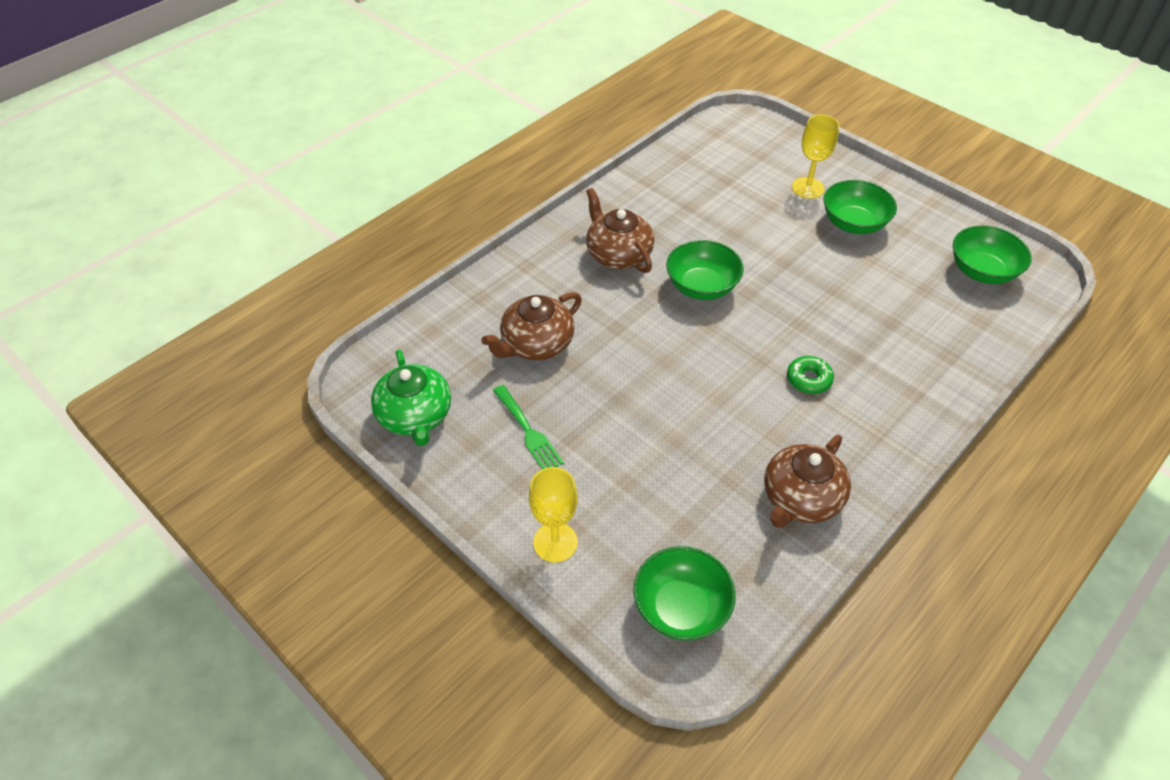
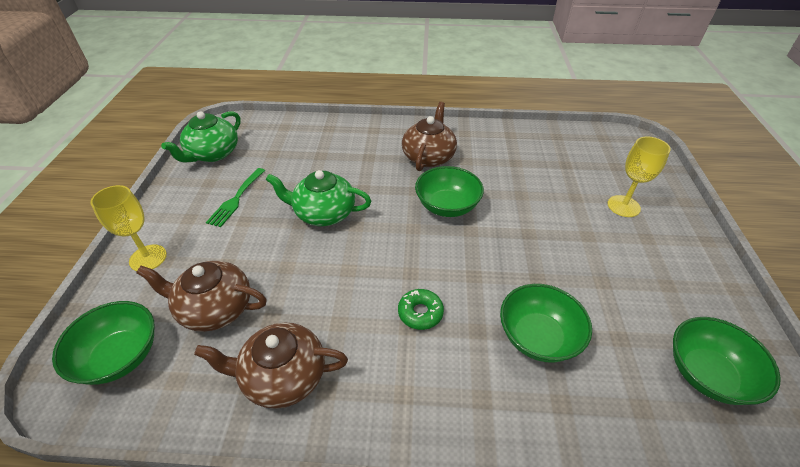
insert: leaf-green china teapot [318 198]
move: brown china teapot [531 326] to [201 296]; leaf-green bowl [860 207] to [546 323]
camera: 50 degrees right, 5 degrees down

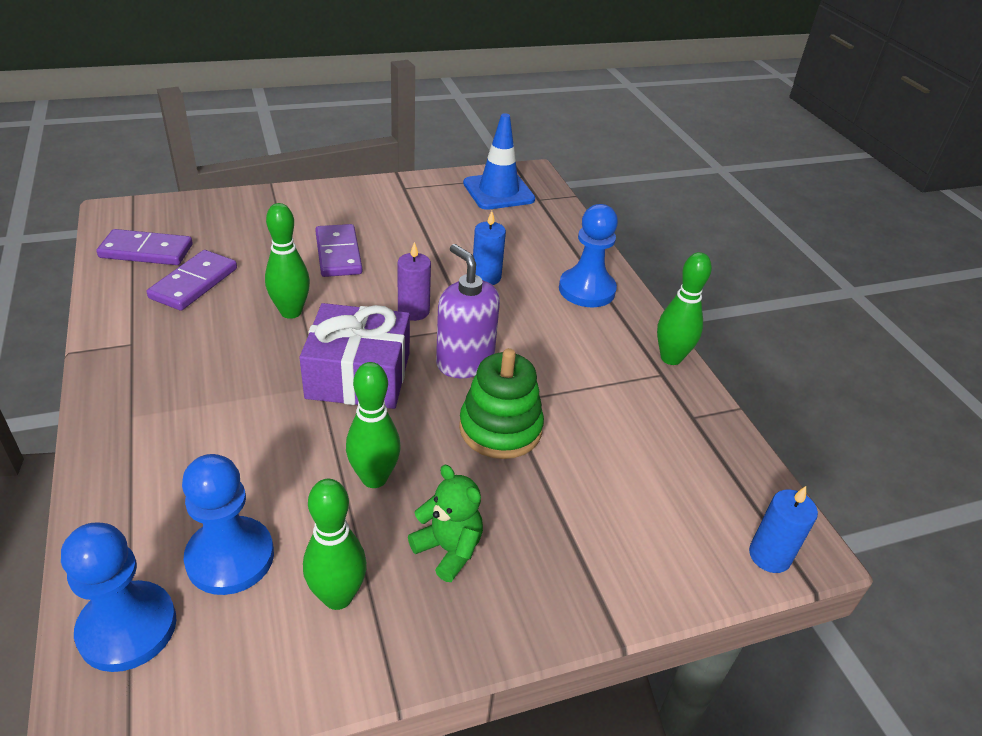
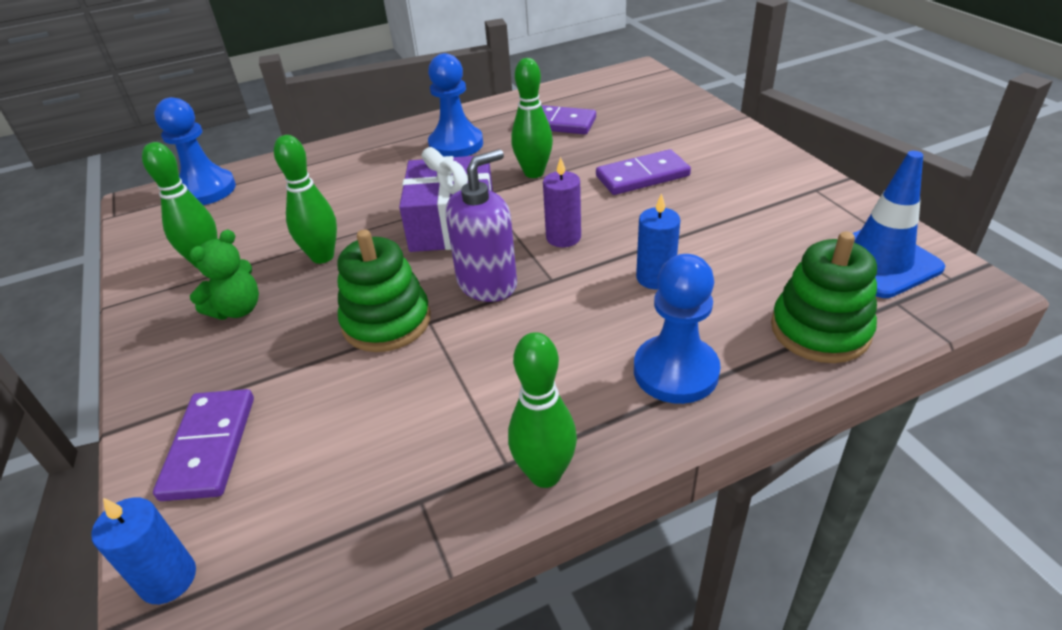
insert: leaf-green stacking toy [824 297]
move: purple domino [144 247] to [203 445]; blue pawn [228 524] to [455 105]
camera: 90 degrees right, 0 degrees up

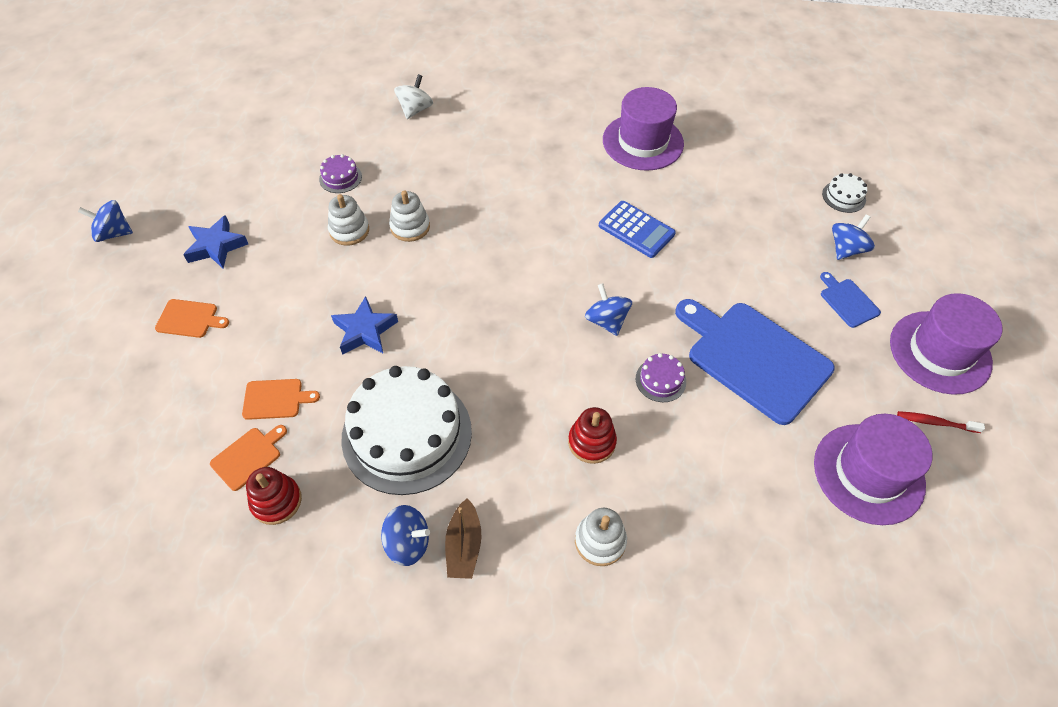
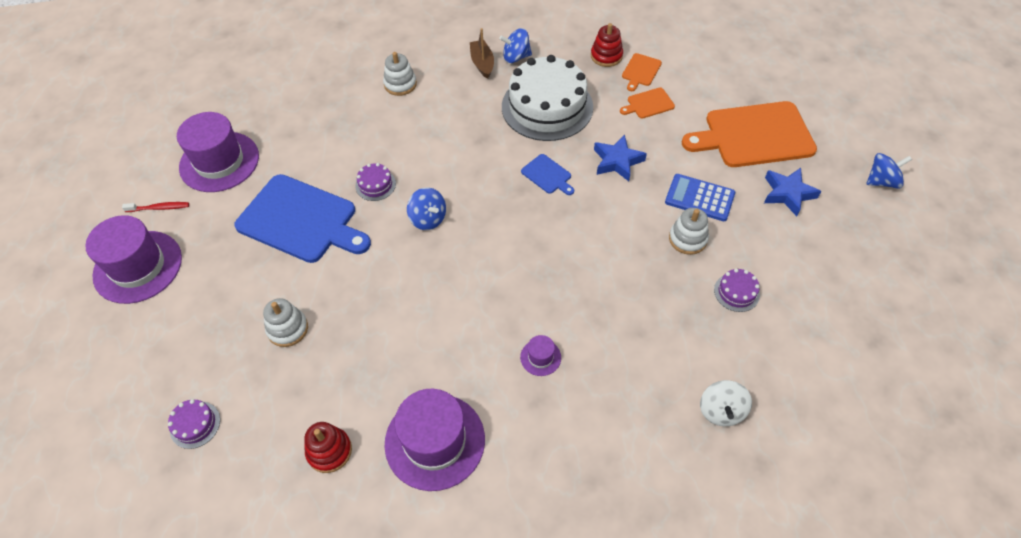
delete: blue toy top [853 237]
insert: purple hat [540 355]
move: snow-white stacking toy [409 216] to [285 322]; crimson stacking toy [592 435] to [328 447]; blue calculator [637 229] to [700 197]; blue chopping board [850 300] to [547 174]
recolor: snow-white cake [844 193] to purple cake [194 424]
resize: bright orange chopping board [192 318] = [749 134] x2.28
camera: 165 degrees right, 0 degrees up

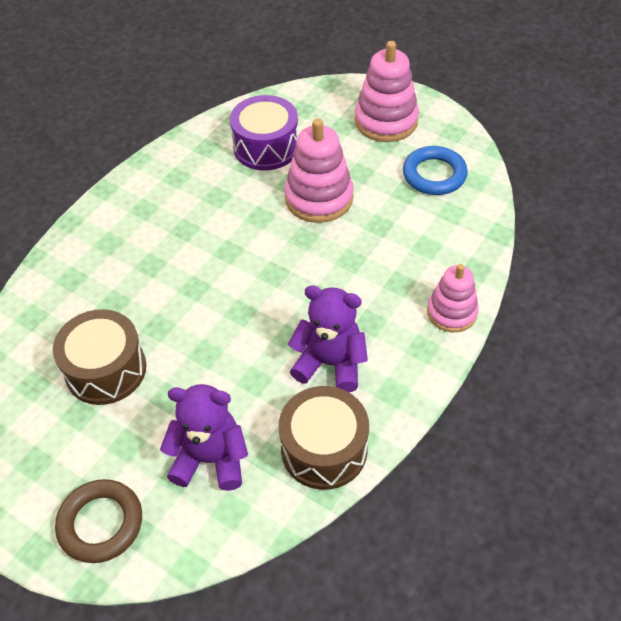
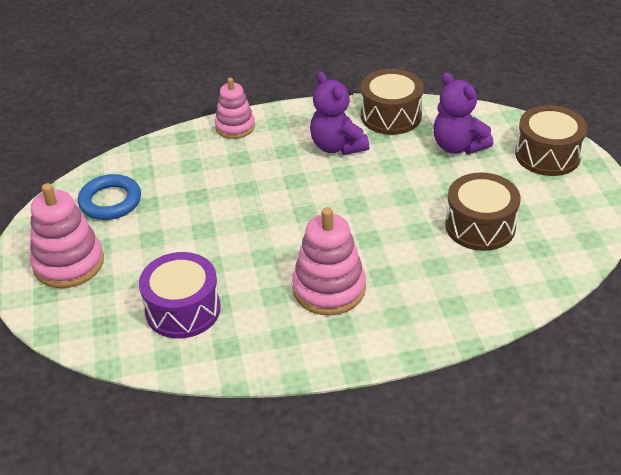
move: pink stacking toy [319 170] to [329 261]
replace: brown hoop [98 521] to brown snare drum [551 140]
camera: 135 degrees left, 10 degrees down

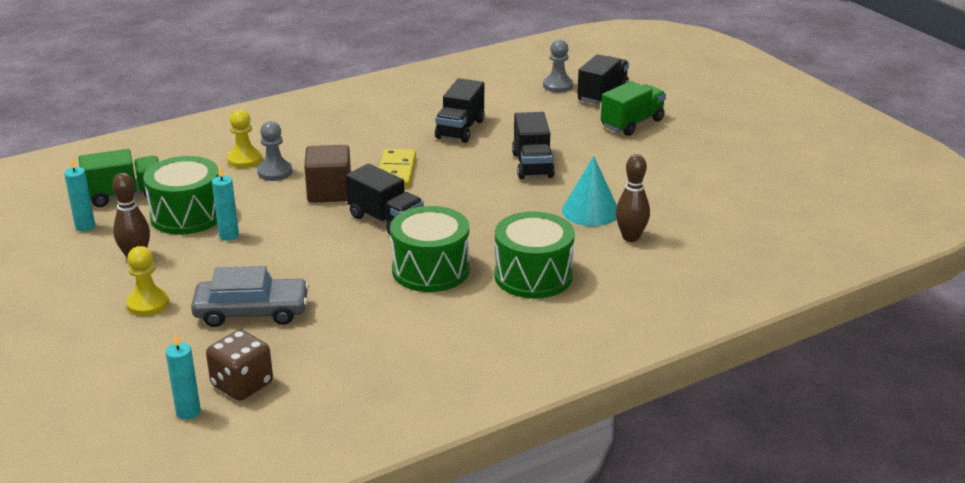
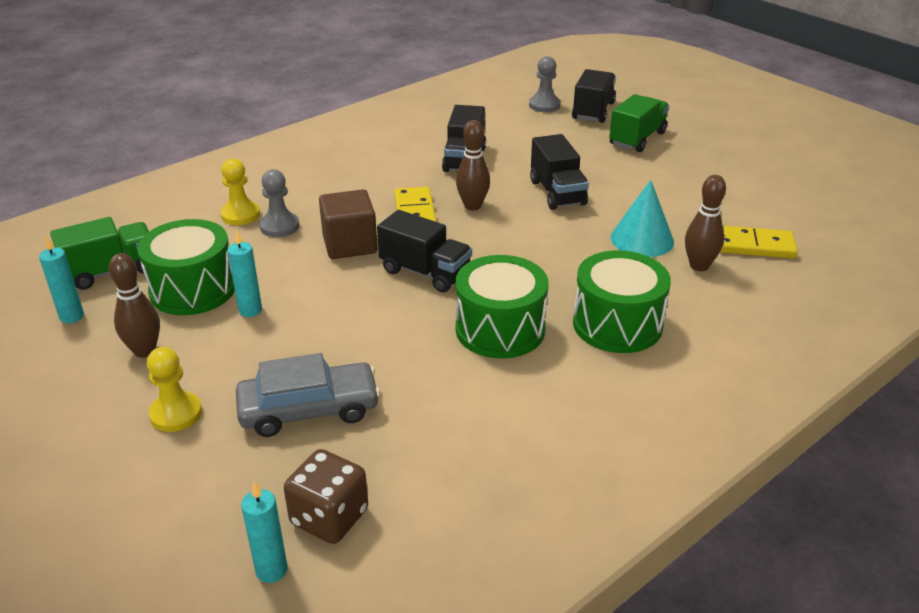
insert: brown tenpin [473 165]; yellow domino [759 242]
camera: 10 degrees left, 5 degrees up

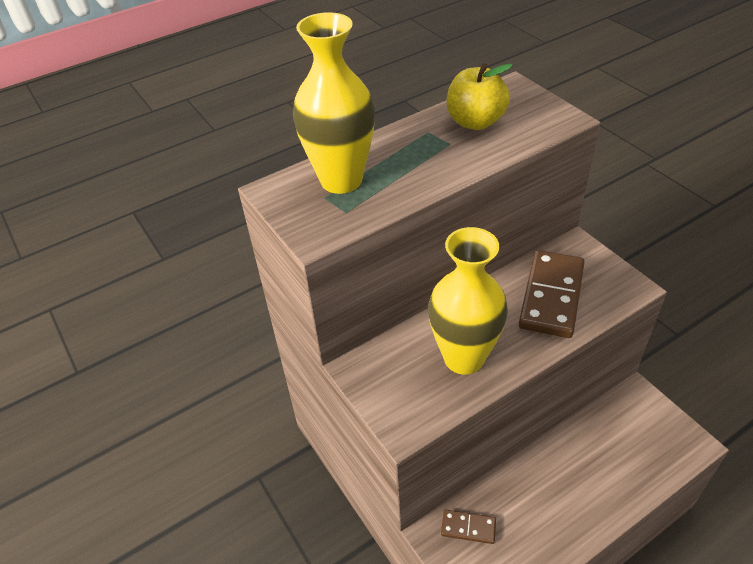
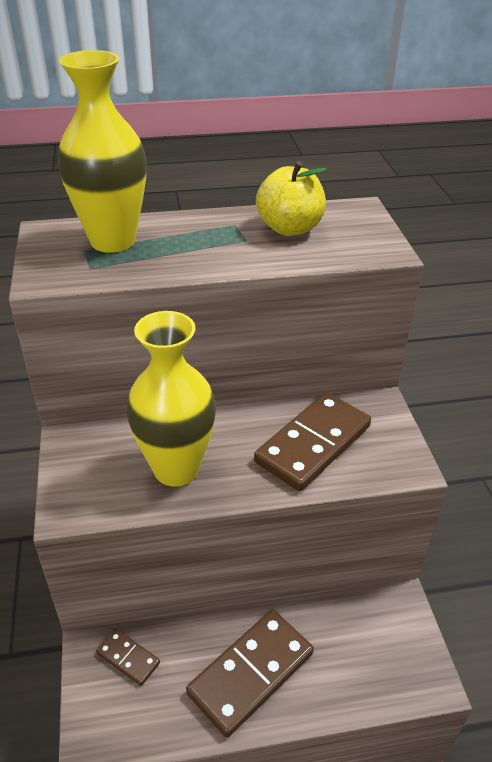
insert: brown domino [250 673]
camera: 20 degrees right, 5 degrees down

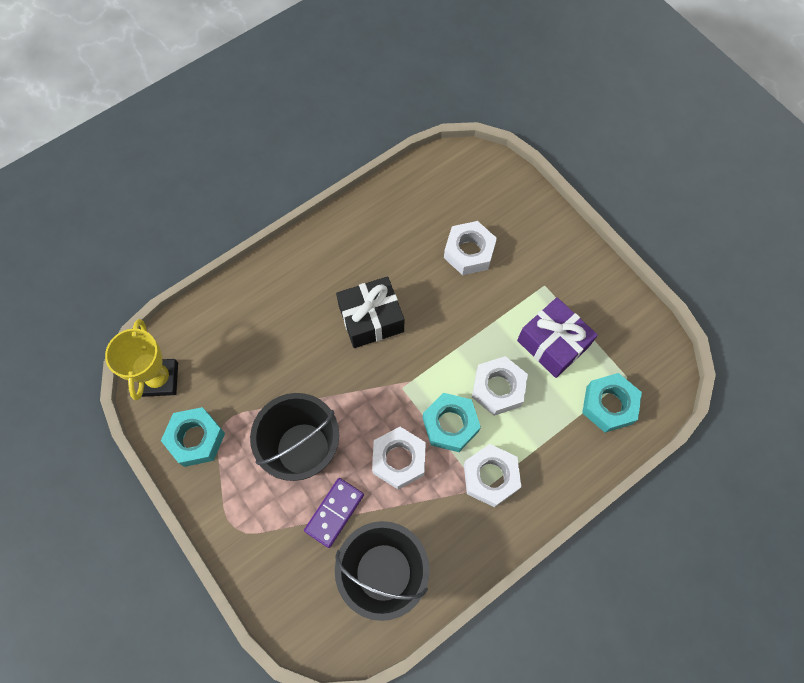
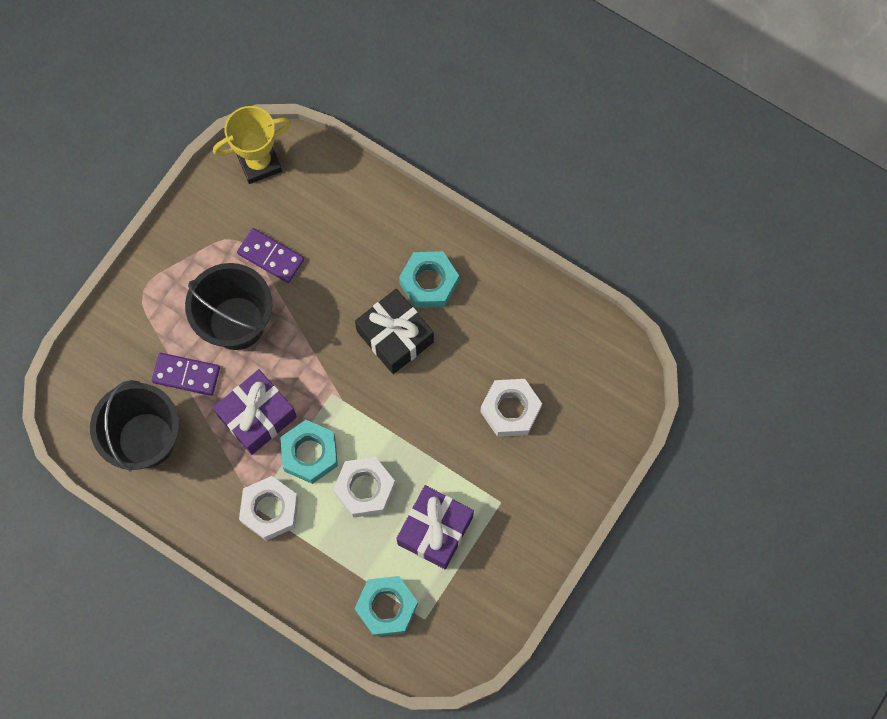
insert: purple domino [270 255]
move: turquoise hexagon nut [193 437] to [429 279]
replace: snow-white hexagon nut [399 458] to purple wrapped gift [255 412]
camera: 70 degrees right, 5 degrees up

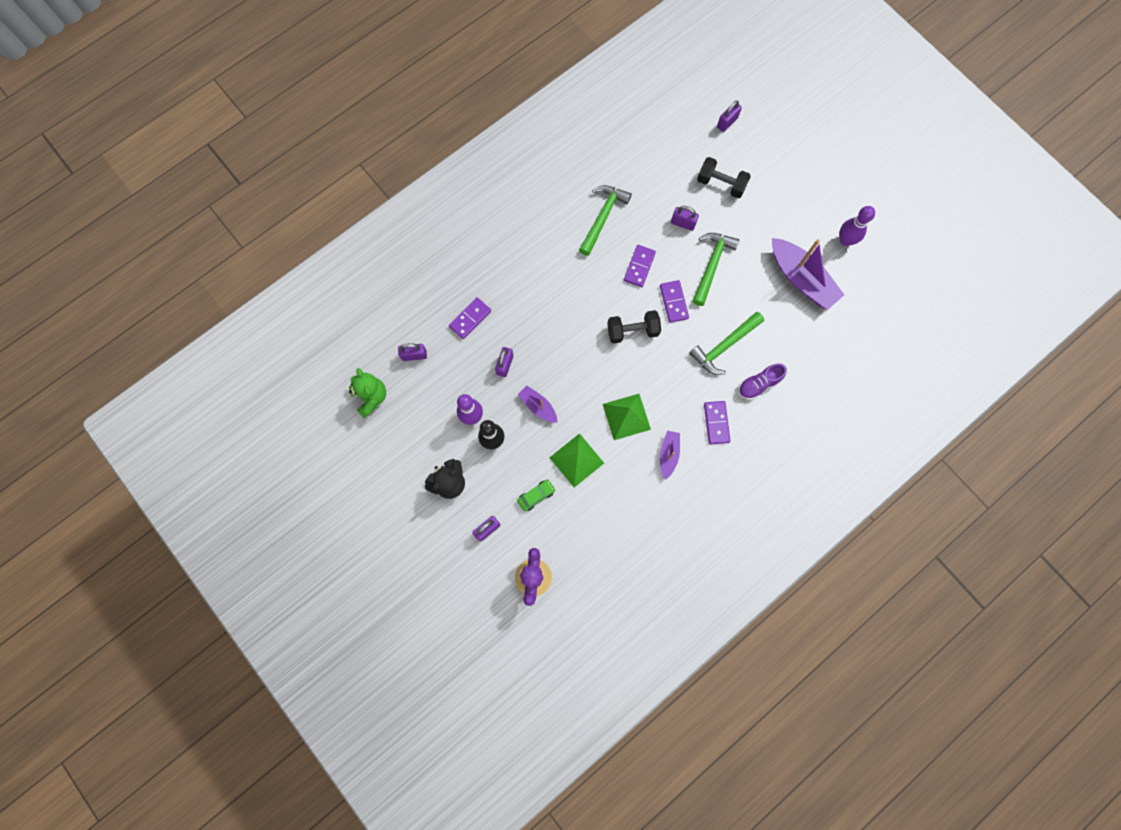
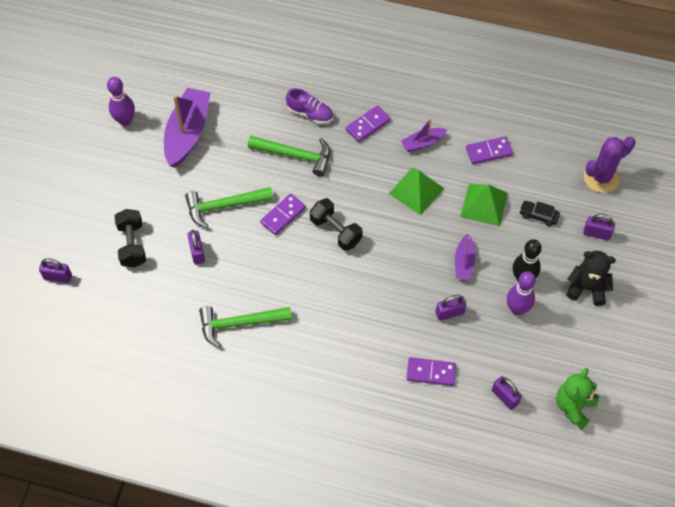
move: purple domino [640 266] to [489 150]
recolor: leaf-green car [536 495] to ebony car [539 213]
camera: 125 degrees left, 15 degrees down

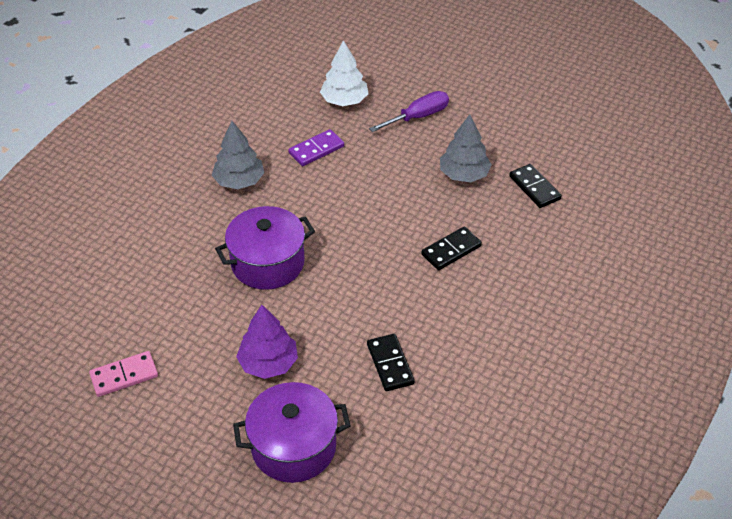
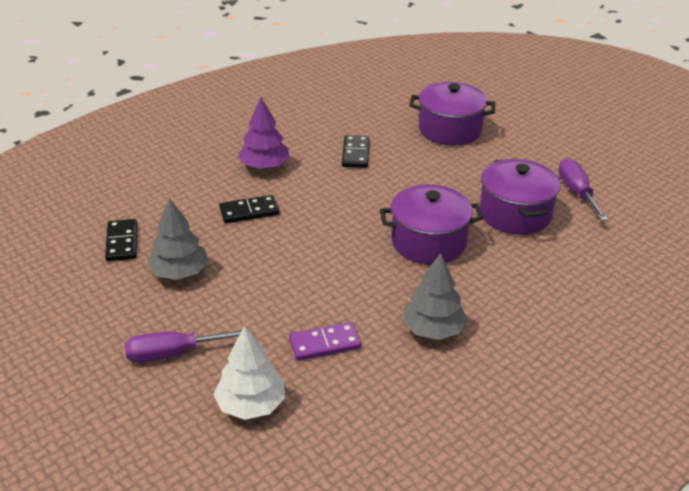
insert: purple pot [520 197]
move: purple toy tree [267 342] to [264 133]
replace: pink domino [123 374] to purple hand screwdriver [583 189]
camera: 160 degrees left, 10 degrees down

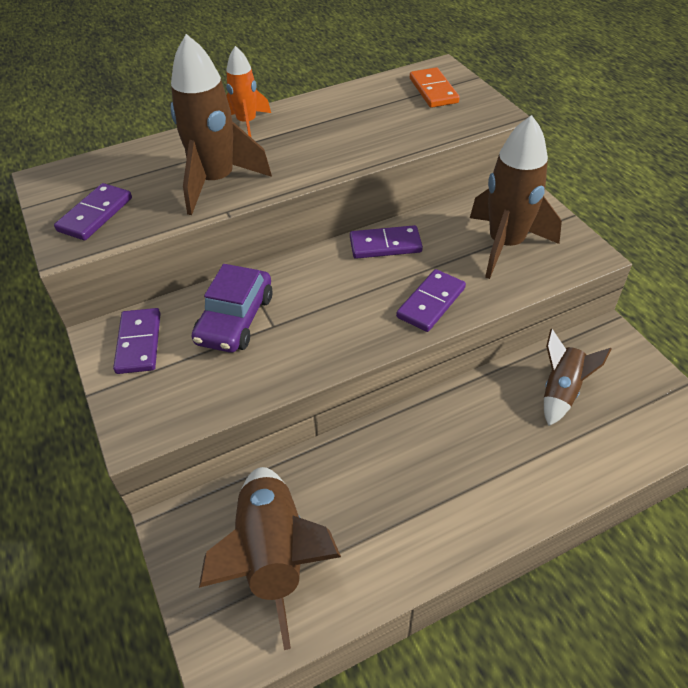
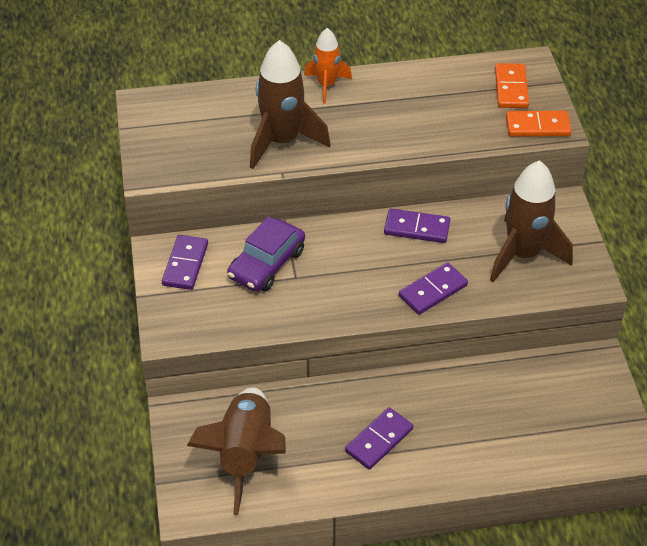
delete: brown rocket [578 377]
insert: bright orange domino [539 124]
move: purple domino [93 211] to [379 438]
camera: 15 degrees right, 0 degrees up

